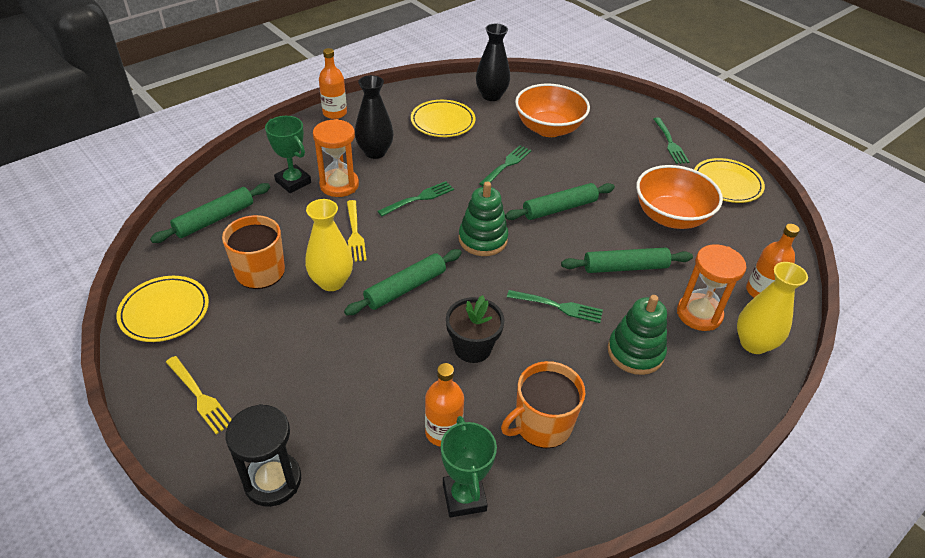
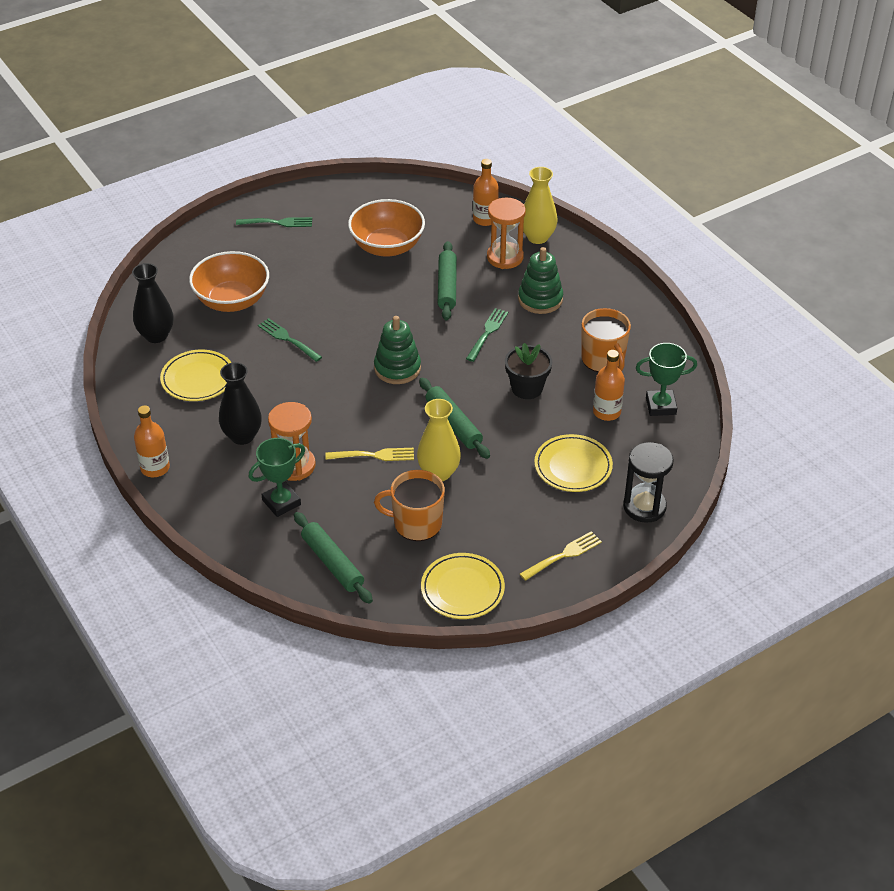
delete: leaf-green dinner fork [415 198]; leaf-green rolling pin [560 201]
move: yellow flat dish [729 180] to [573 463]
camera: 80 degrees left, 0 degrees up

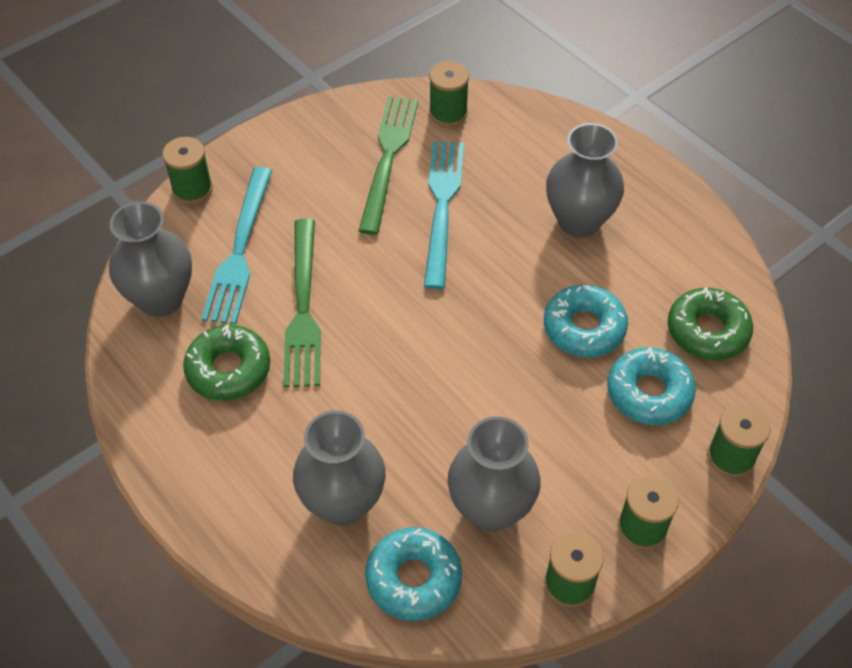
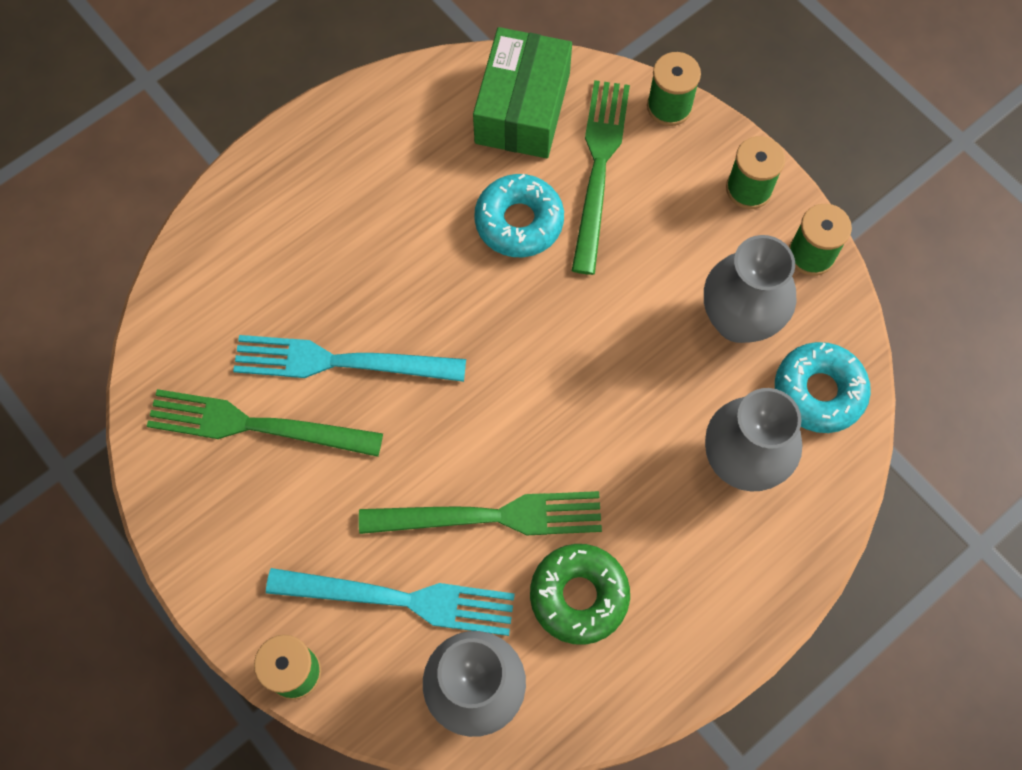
delete: leaf-green reel of thread [449 94]; gray vase [585 180]
replace: turquoise donut [651 386] to leaf-green dinner fork [601 177]; leaf-green donut [710 323] to leaf-green package [522 92]
camera: 90 degrees left, 15 degrees up

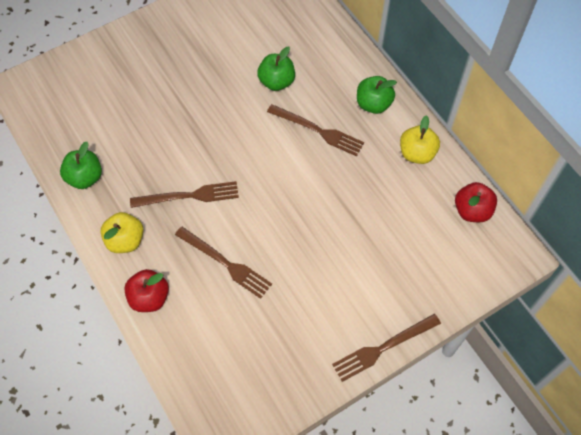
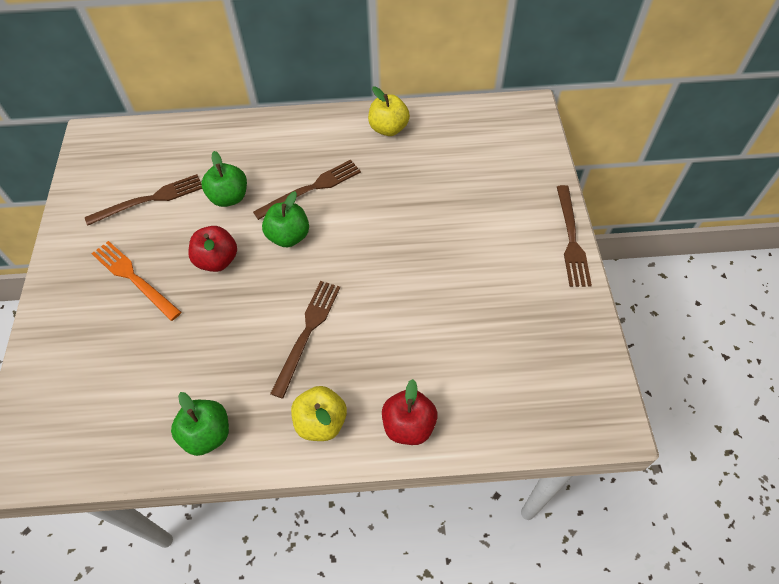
insert: bright orange dinner fork [136 281]
move: brown dinner fork [223 263] to [143 200]; leaf-green toy apple [377 95] to [285 219]; crimson toy apple [476 202] to [212 249]
camera: 60 degrees left, 5 degrees down

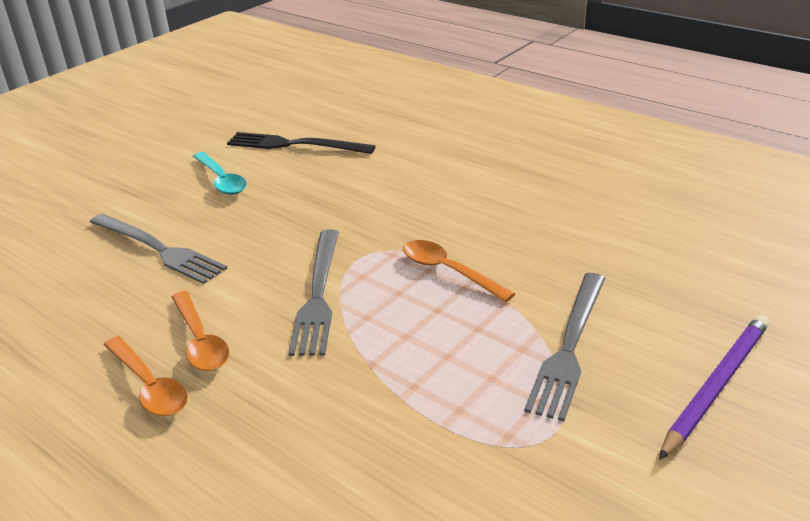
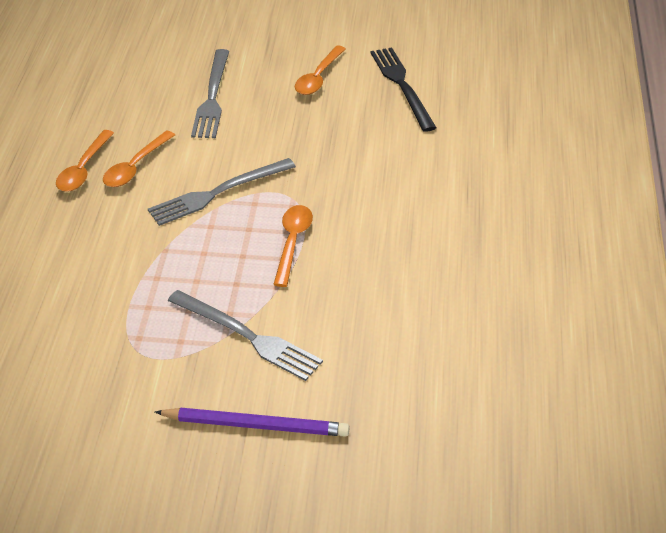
recolor: turquoise teaspoon [220 173] to bright orange teaspoon [320 70]
rotate: gray dinner fork [564 347] = [245 335] 135 degrees counterclockwise
camera: 55 degrees right, 10 degrees up

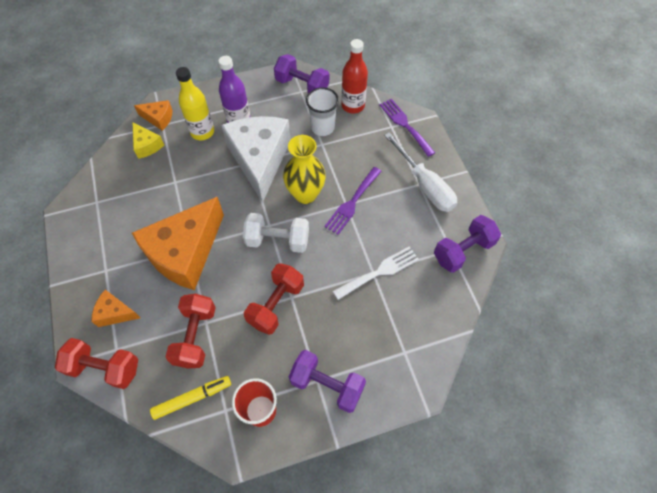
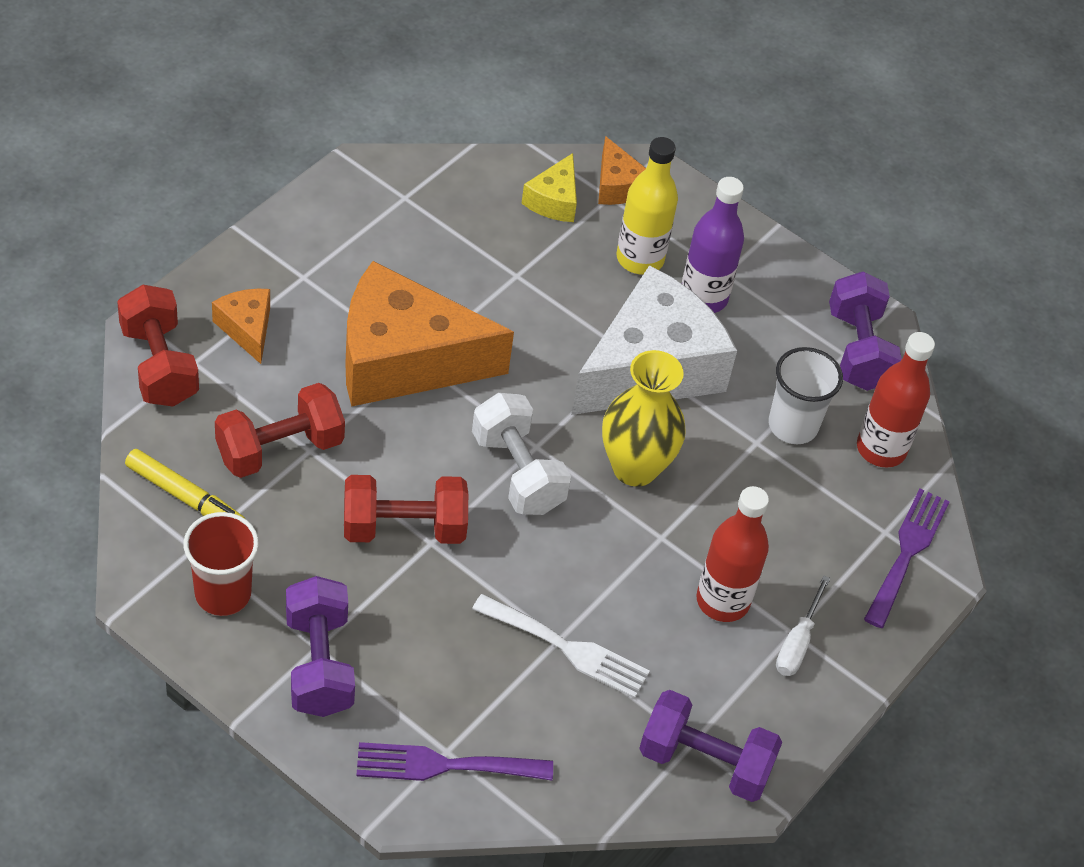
insert: crimson bottle [732 554]
move: purple dinner fork [353 201] to [454 761]
resize: snow-white hand screwdriver [420 172] = [803 625] x0.55
camera: 50 degrees right, 10 degrees down

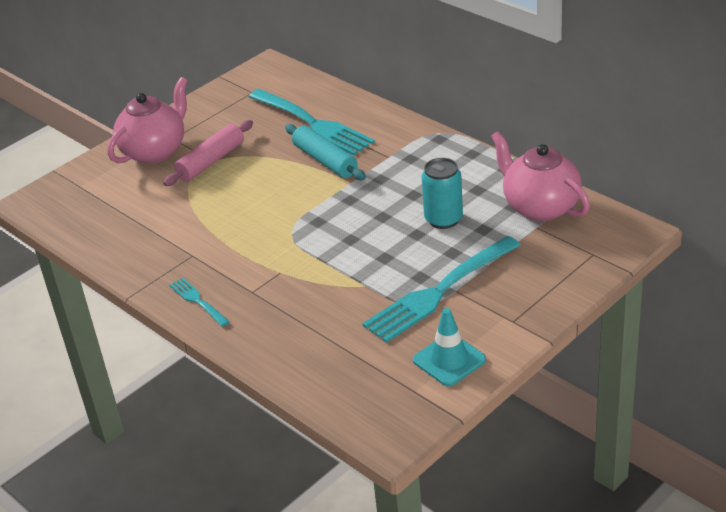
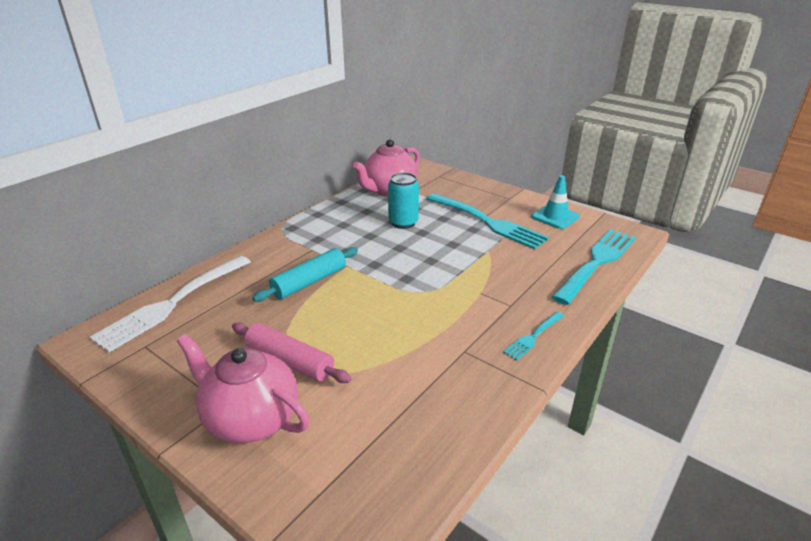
insert: snow-white dinner fork [170 304]
move: turquoise dinner fork [311 122] to [594 267]
camera: 100 degrees left, 5 degrees down

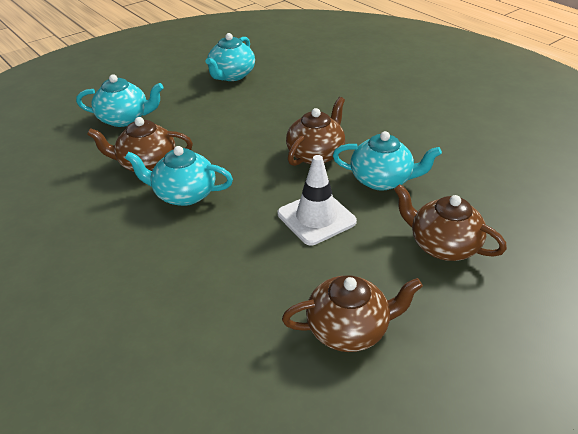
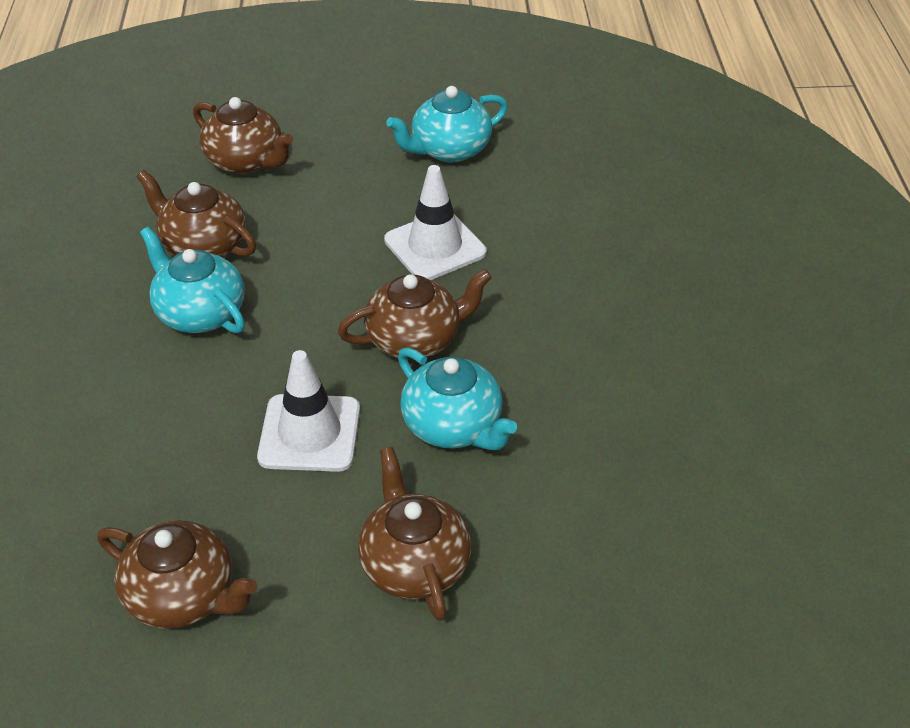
insert: snow-white safety cone [435 222]
recolor: turquoise china teapot [120 100] to brown china teapot [243 135]
camera: 35 degrees right, 5 degrees up

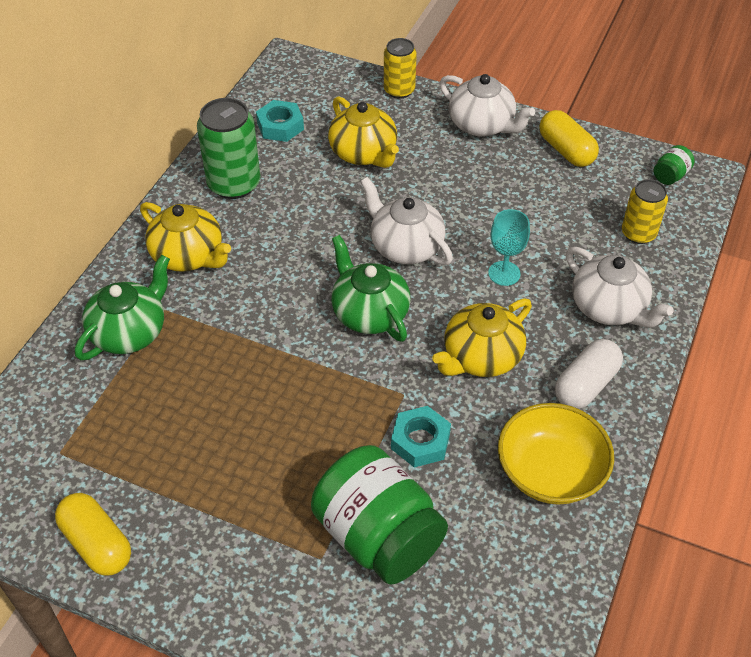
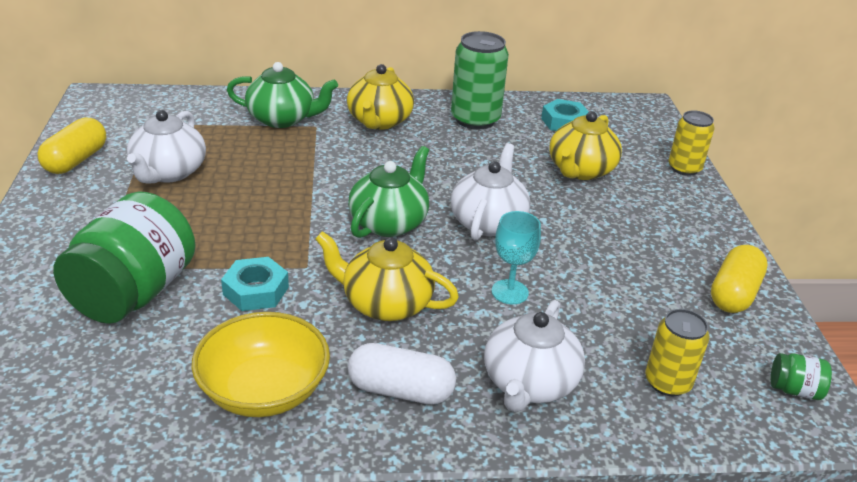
move: snow-white china teapot [487 105] to [166 147]
camera: 60 degrees right, 15 degrees down

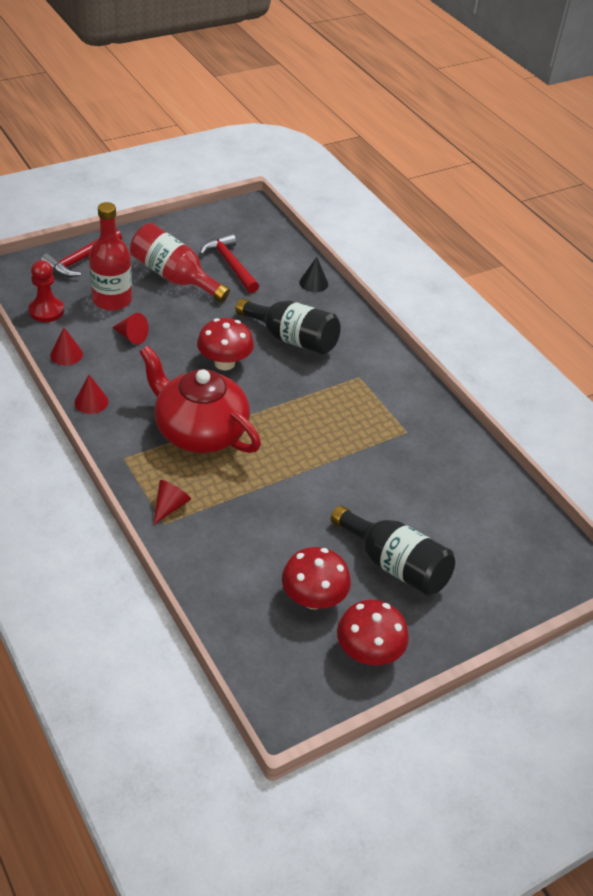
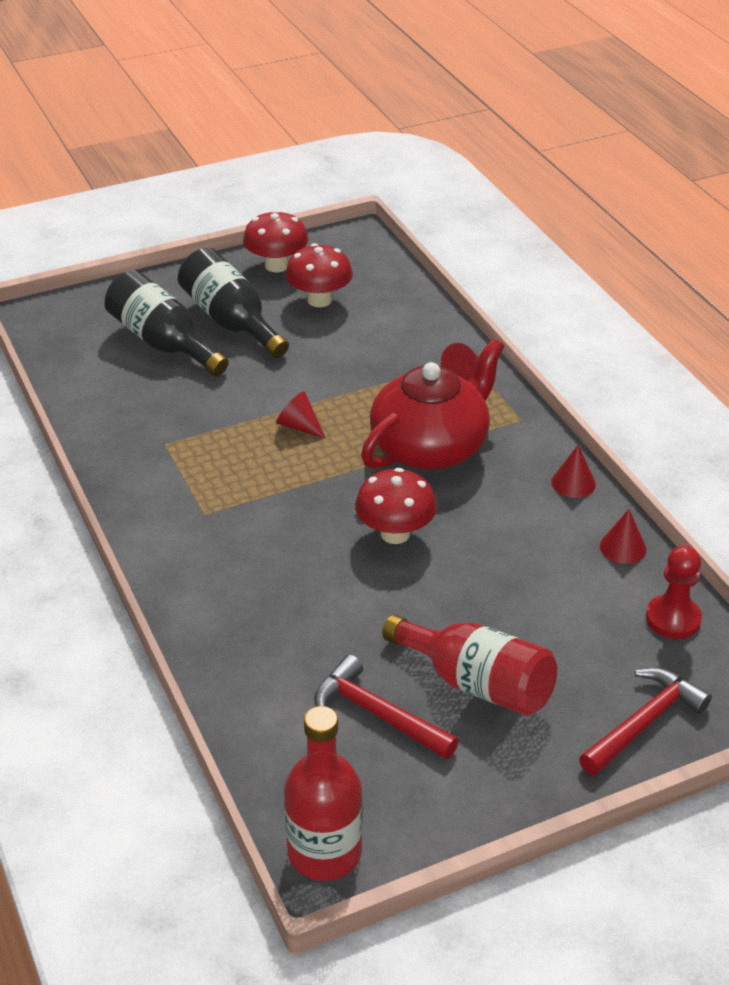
delete: ebony cone [313 274]
move: crimson bottle [110 256] to [323 793]; crimson cone [130 329] to [301 415]; ebony bottle [288 326] to [167 323]
rotate: crimson china teapot [200 399] = [432 404] 90 degrees counterclockwise; crimson hammer [229 263] = [386 707] 150 degrees clockwise
camera: 170 degrees left, 5 degrees down

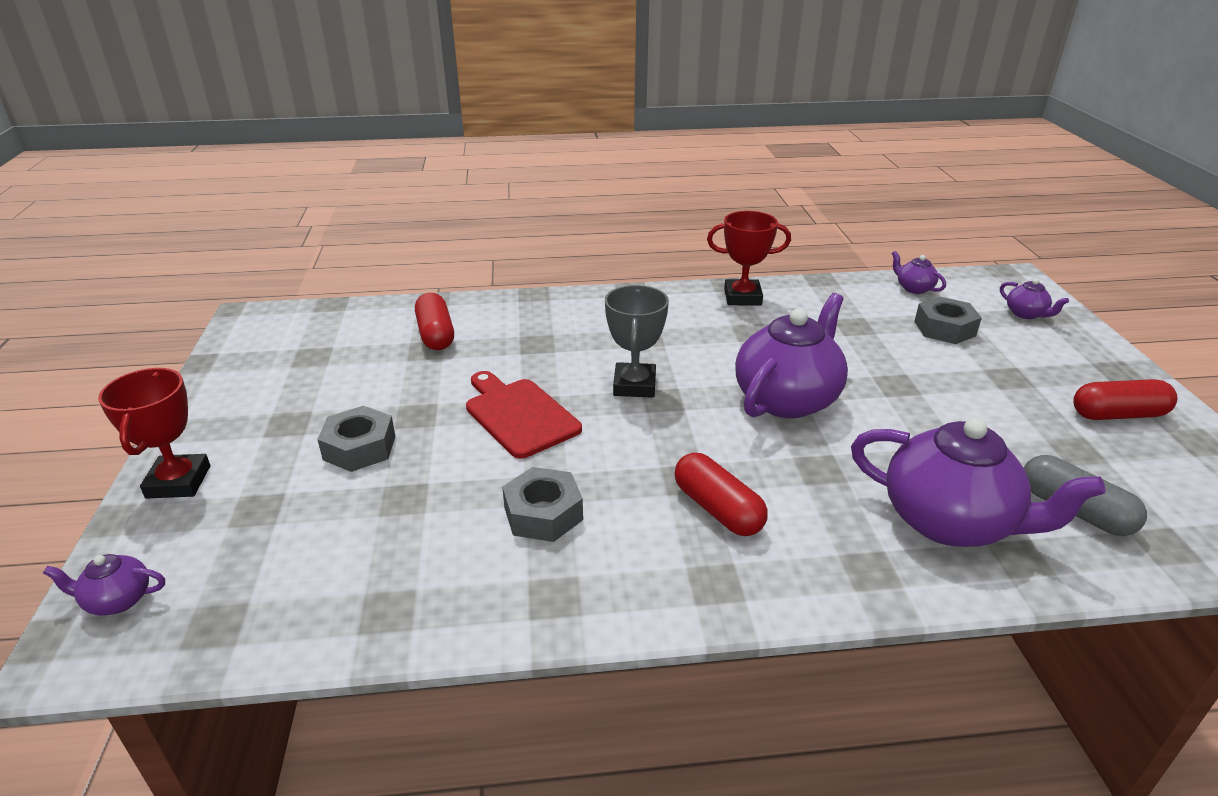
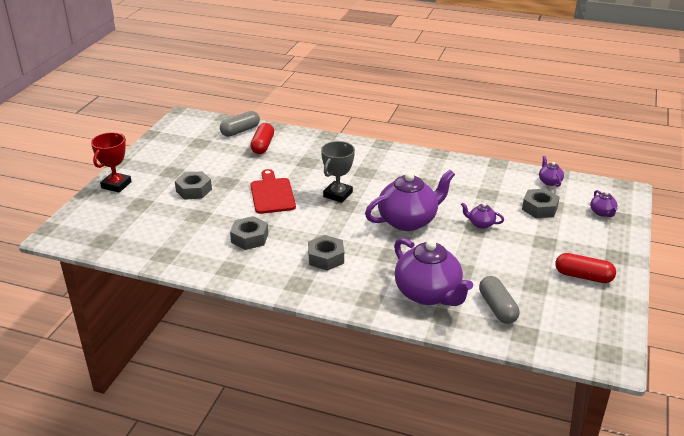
delete: crimson trophy [749 258]
insert: gray pill [240 124]
move: purple china teapot [104 585] to [482 216]
replace: crimson pill [721 494] to gray hexagon nut [326 253]
camera: 25 degrees right, 0 degrees up

